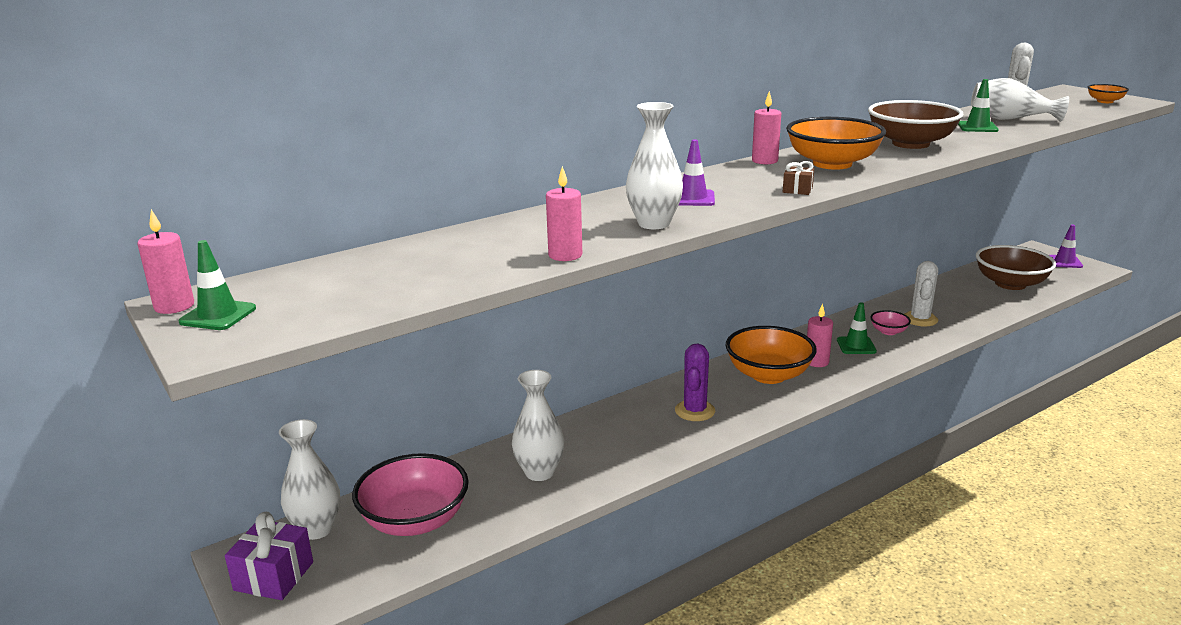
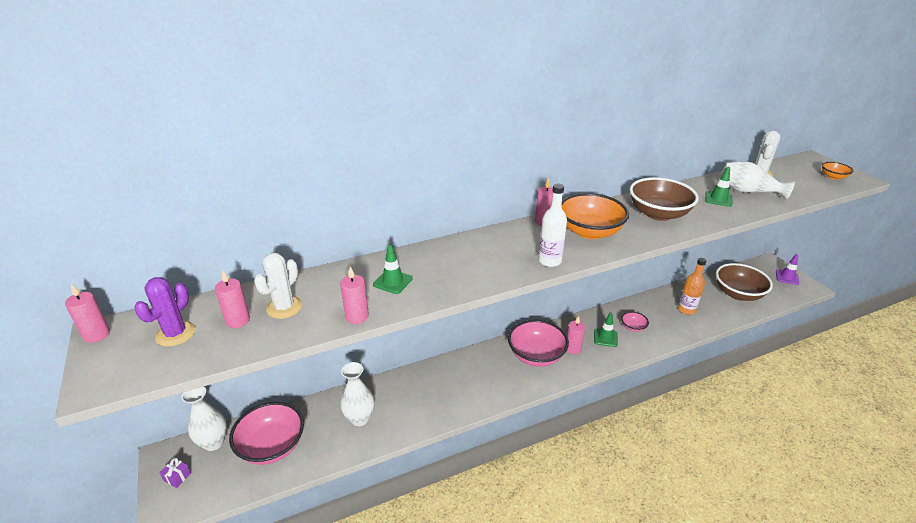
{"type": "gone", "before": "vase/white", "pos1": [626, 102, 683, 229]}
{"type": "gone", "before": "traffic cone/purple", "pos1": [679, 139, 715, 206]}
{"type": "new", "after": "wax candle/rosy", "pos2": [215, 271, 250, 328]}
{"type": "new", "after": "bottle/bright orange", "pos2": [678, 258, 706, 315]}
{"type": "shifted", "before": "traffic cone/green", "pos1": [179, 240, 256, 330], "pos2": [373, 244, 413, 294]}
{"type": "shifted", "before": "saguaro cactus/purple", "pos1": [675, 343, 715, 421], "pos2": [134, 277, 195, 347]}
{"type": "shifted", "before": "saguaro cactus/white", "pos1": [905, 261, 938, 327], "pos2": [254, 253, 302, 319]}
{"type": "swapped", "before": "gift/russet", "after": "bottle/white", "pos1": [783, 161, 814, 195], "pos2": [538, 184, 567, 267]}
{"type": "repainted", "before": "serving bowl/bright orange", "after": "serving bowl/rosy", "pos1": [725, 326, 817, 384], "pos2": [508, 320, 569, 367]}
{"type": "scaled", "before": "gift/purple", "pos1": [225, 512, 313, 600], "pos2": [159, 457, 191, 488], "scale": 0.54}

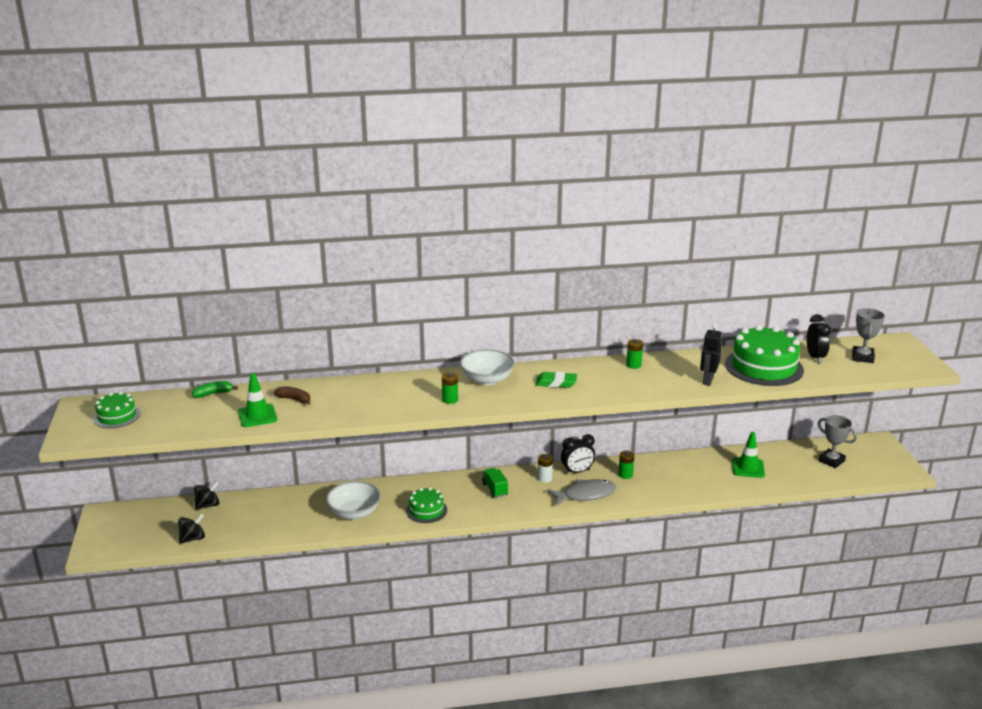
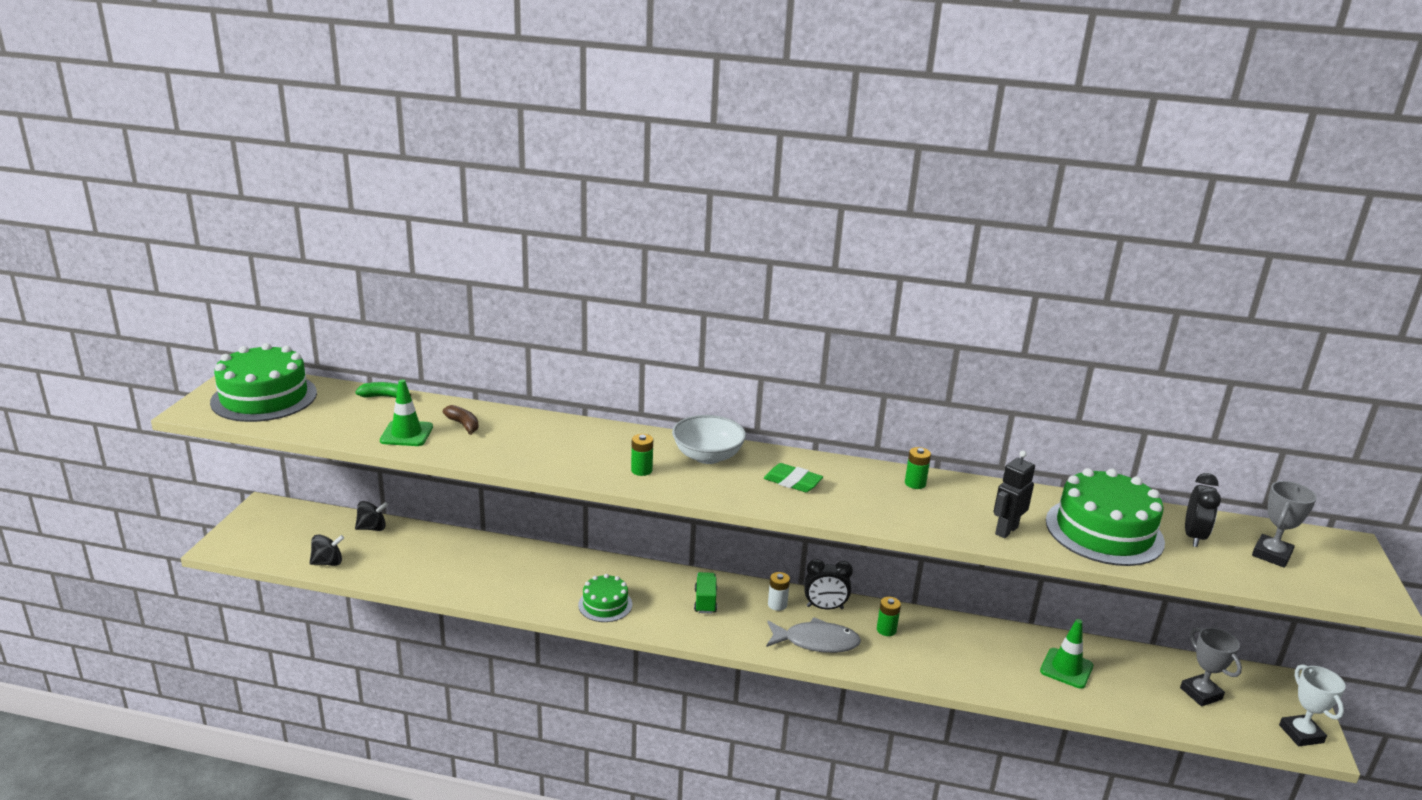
{"type": "gone", "before": "serving bowl/white", "pos1": [326, 481, 381, 520]}
{"type": "new", "after": "trophy/white", "pos2": [1279, 664, 1346, 746]}
{"type": "scaled", "before": "cake/green", "pos1": [93, 392, 140, 428], "pos2": [210, 343, 317, 422], "scale": 1.86}

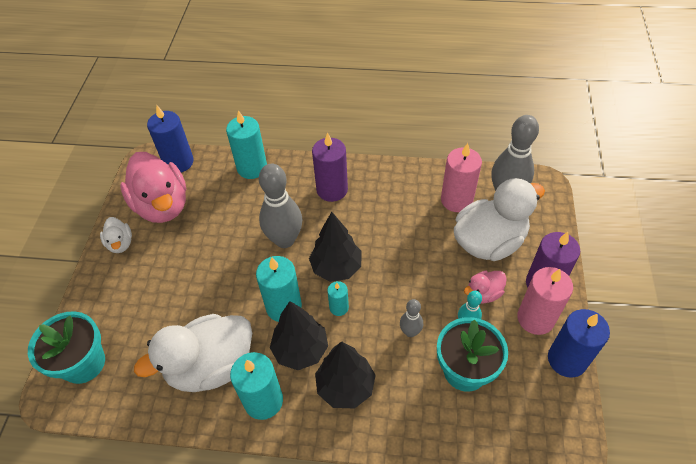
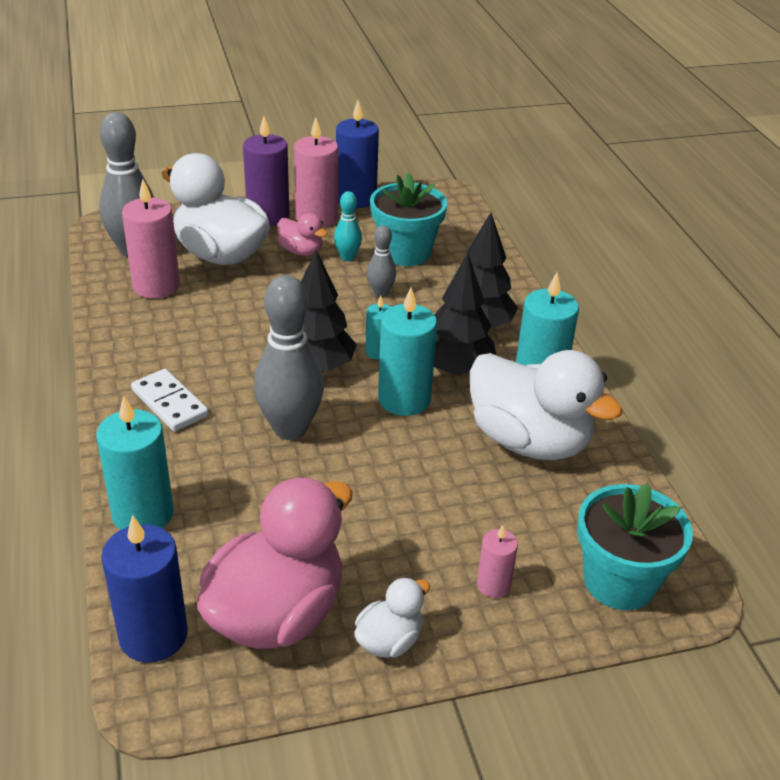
{"type": "new", "after": "wax candle/rosy", "pos2": [477, 525, 518, 598]}
{"type": "swapped", "before": "wax candle/purple", "after": "domino tile/white", "pos1": [312, 132, 348, 202], "pos2": [131, 369, 209, 432]}

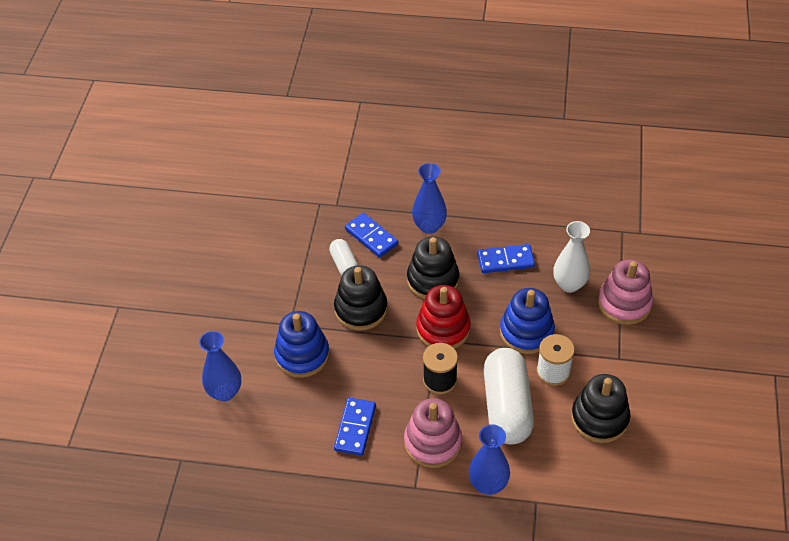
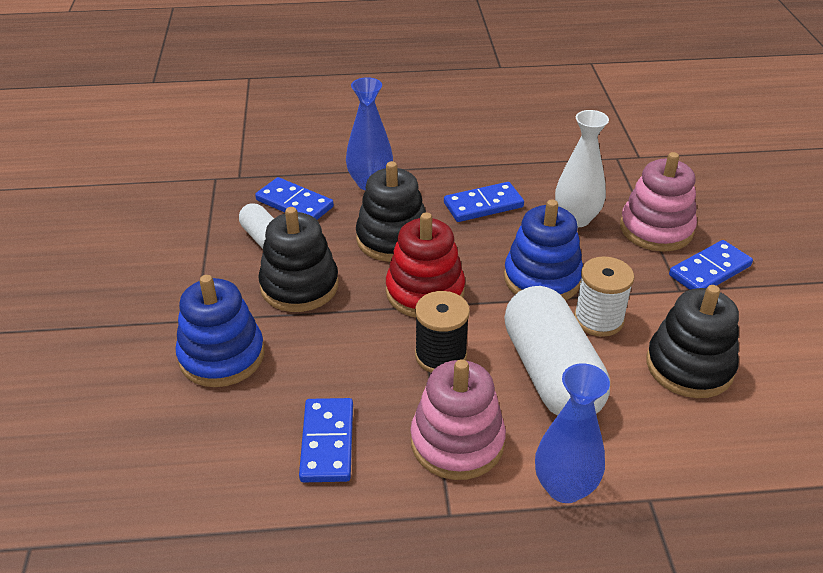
{"type": "gone", "before": "vase/royal blue", "pos1": [199, 331, 241, 401]}
{"type": "new", "after": "domino tile/royal blue", "pos2": [669, 240, 753, 290]}

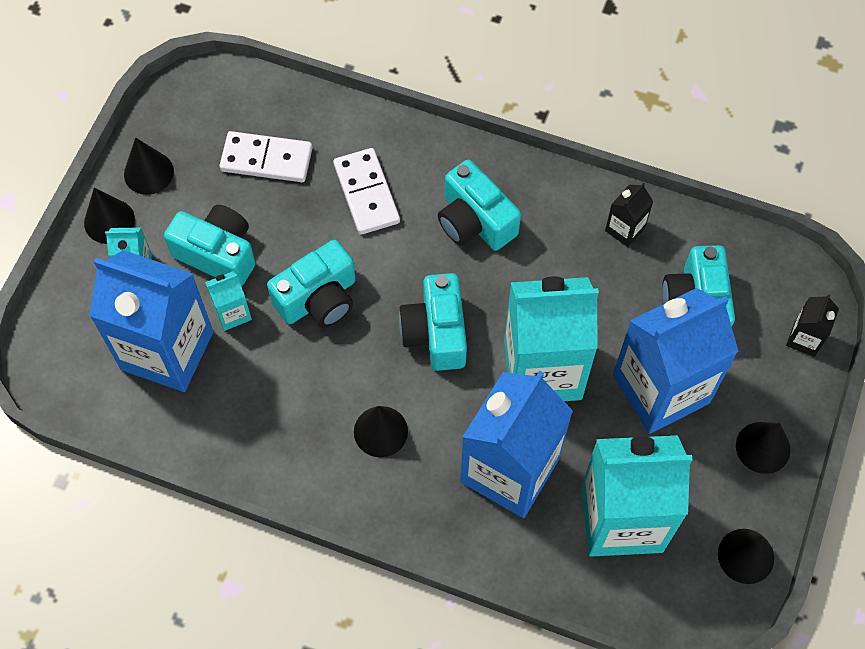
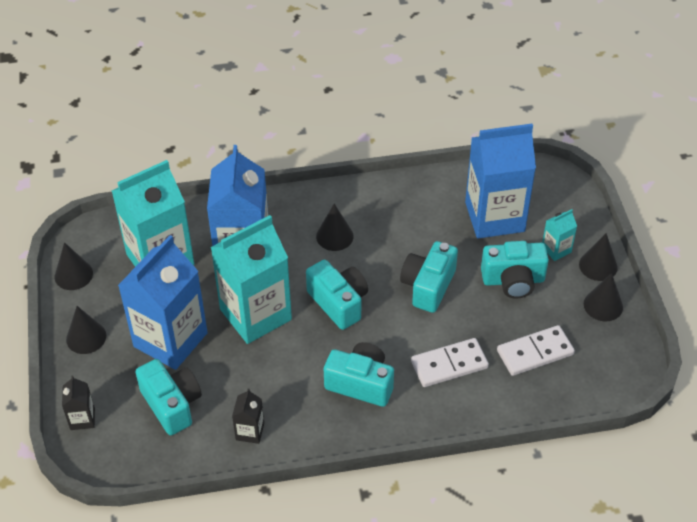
{"type": "gone", "before": "juice carton/turquoise", "pos1": [205, 271, 252, 331]}
{"type": "rotated", "before": "domino tile/white", "pos1": [333, 148, 400, 235], "pos2": [411, 338, 489, 387], "turn": -60}

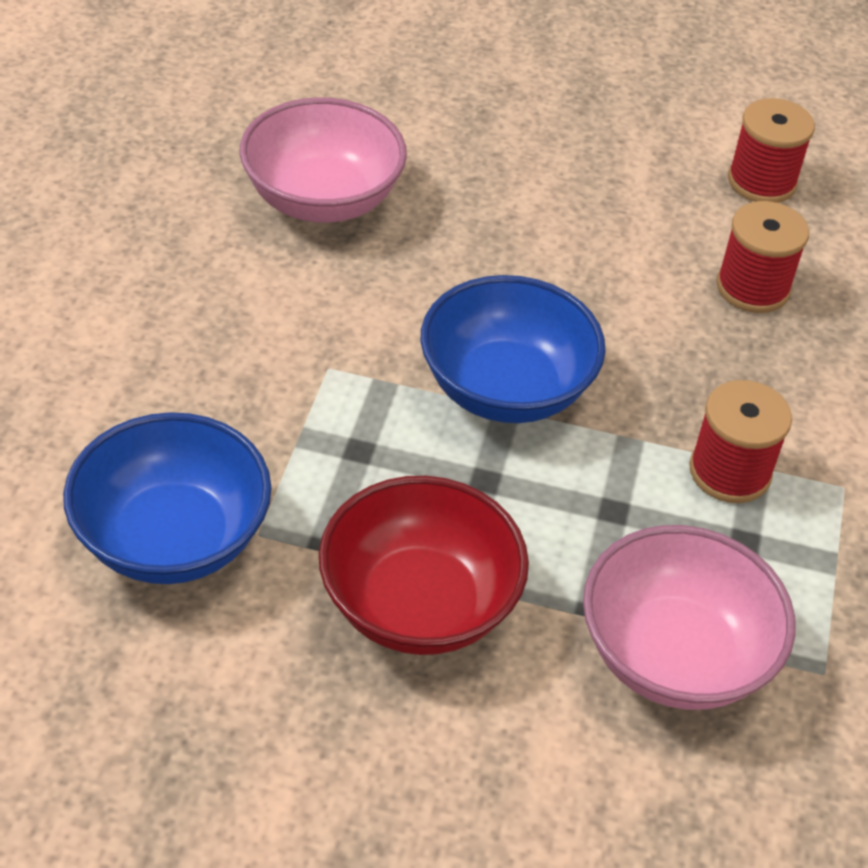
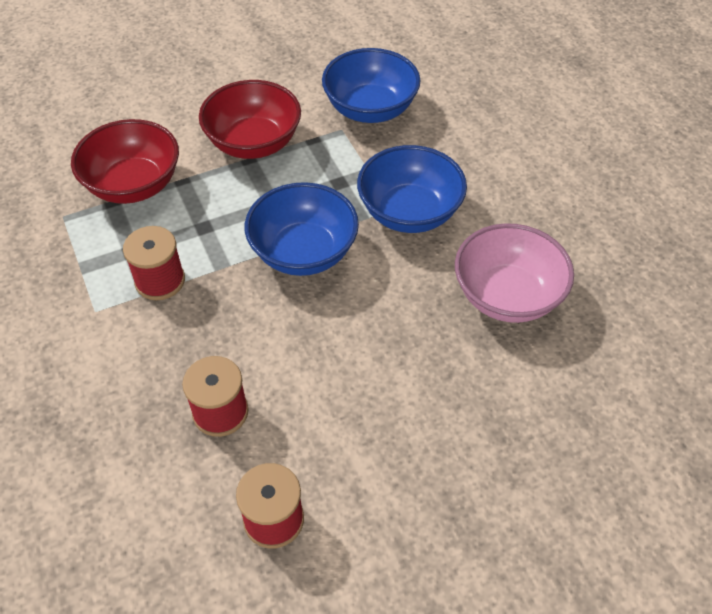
{"type": "new", "after": "serving bowl/royal blue", "pos2": [357, 145, 467, 233]}
{"type": "repainted", "before": "serving bowl/rosy", "after": "serving bowl/scarlet", "pos1": [583, 525, 795, 710], "pos2": [71, 119, 179, 204]}

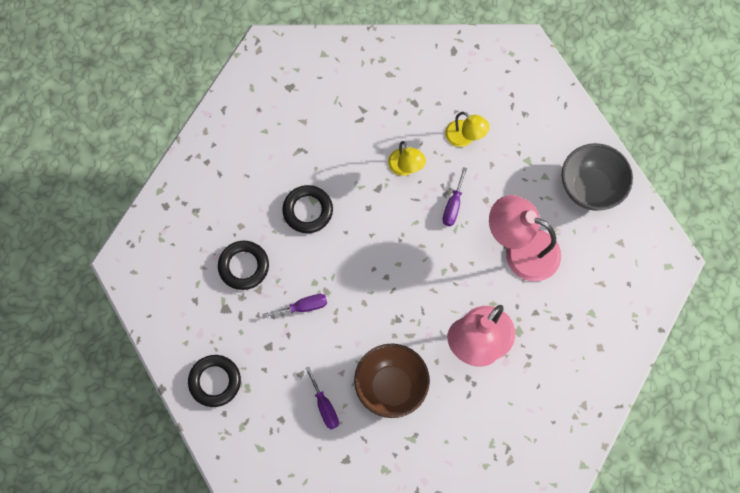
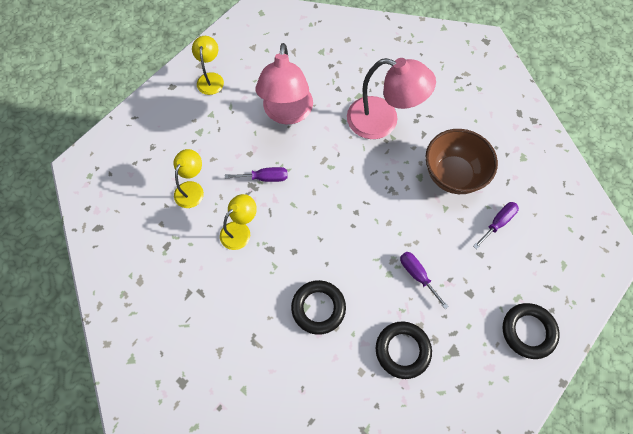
{"type": "swapped", "before": "serving bowl/ash-grey", "after": "reading lamp/bright yellow", "pos1": [562, 143, 633, 211], "pos2": [192, 36, 224, 95]}

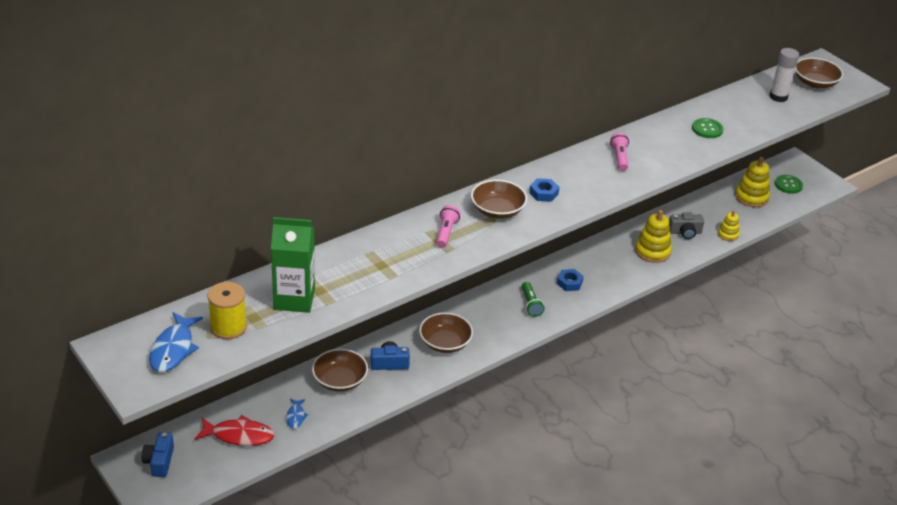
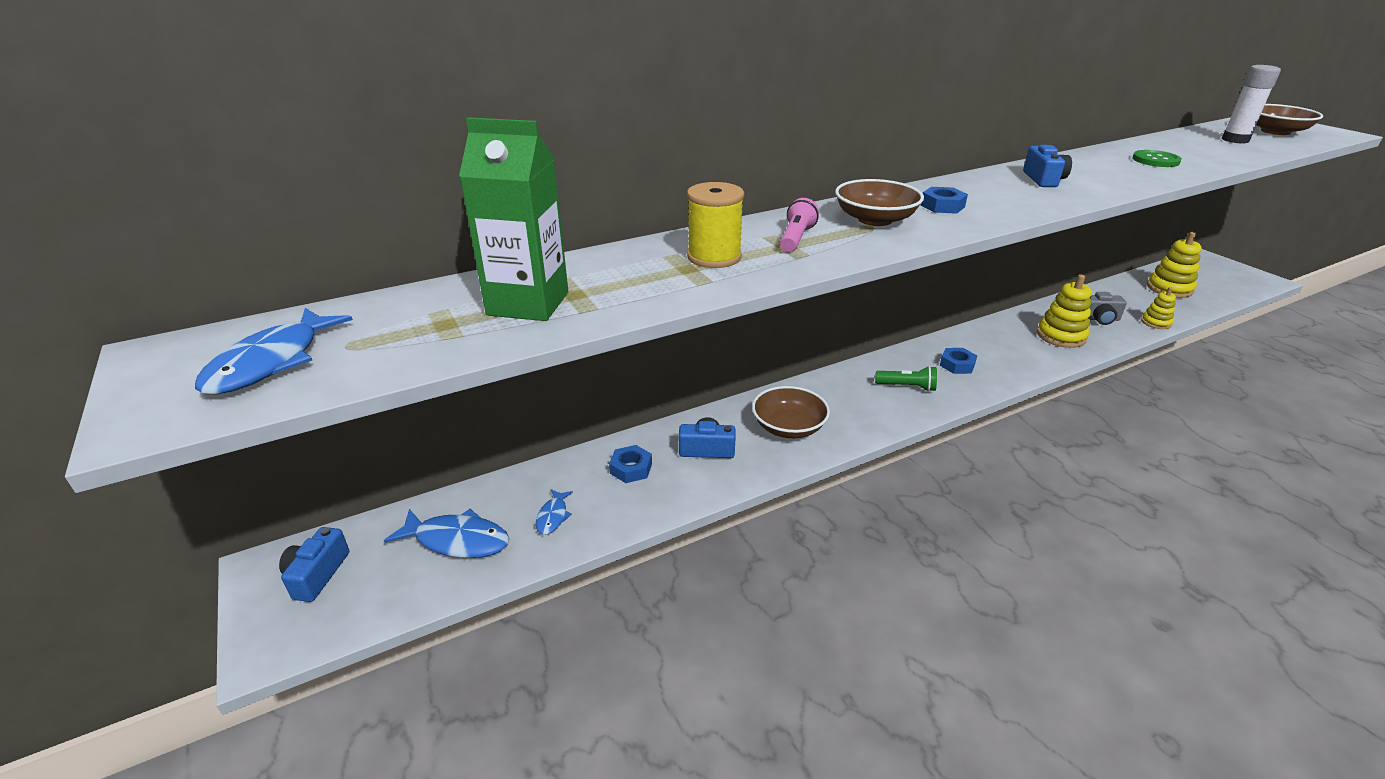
{"type": "gone", "before": "button/green", "pos1": [775, 175, 803, 194]}
{"type": "shifted", "before": "reel of thread/bright yellow", "pos1": [207, 282, 247, 339], "pos2": [687, 182, 744, 268]}
{"type": "swapped", "before": "serving bowl/russet", "after": "nut/royal blue", "pos1": [312, 349, 368, 392], "pos2": [609, 445, 652, 483]}
{"type": "swapped", "before": "pocket torch/rosy", "after": "compact camera/royal blue", "pos1": [610, 133, 629, 171], "pos2": [1023, 145, 1072, 187]}
{"type": "repainted", "before": "toy fish/scarlet", "after": "toy fish/royal blue", "pos1": [195, 415, 275, 446], "pos2": [384, 509, 510, 558]}
{"type": "rotated", "before": "pocket torch/green", "pos1": [522, 282, 545, 317], "pos2": [875, 366, 937, 392], "turn": -75}

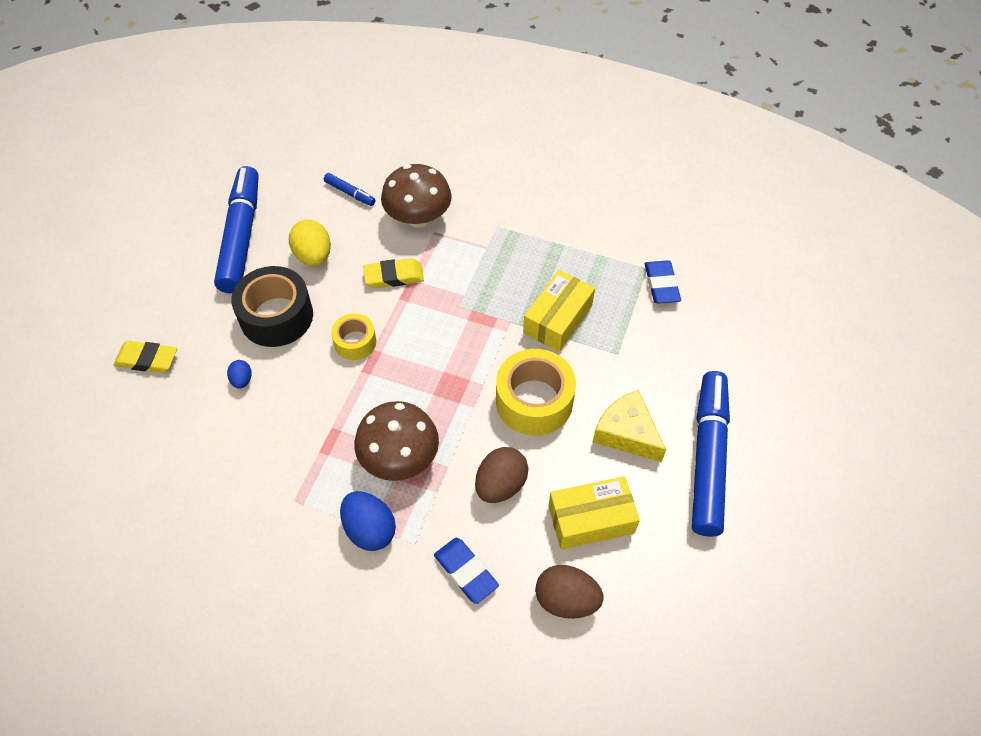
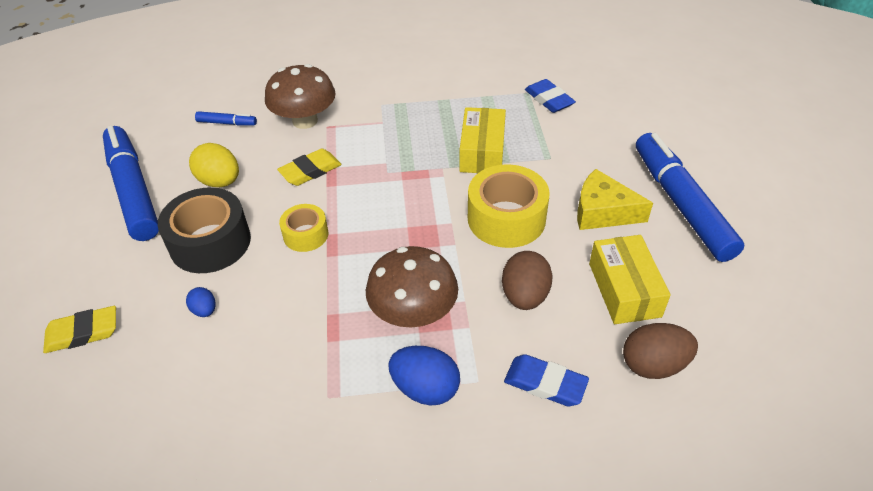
{"type": "rotated", "before": "box/bright yellow", "pos1": [549, 476, 640, 550], "pos2": [589, 235, 671, 324], "turn": -60}

